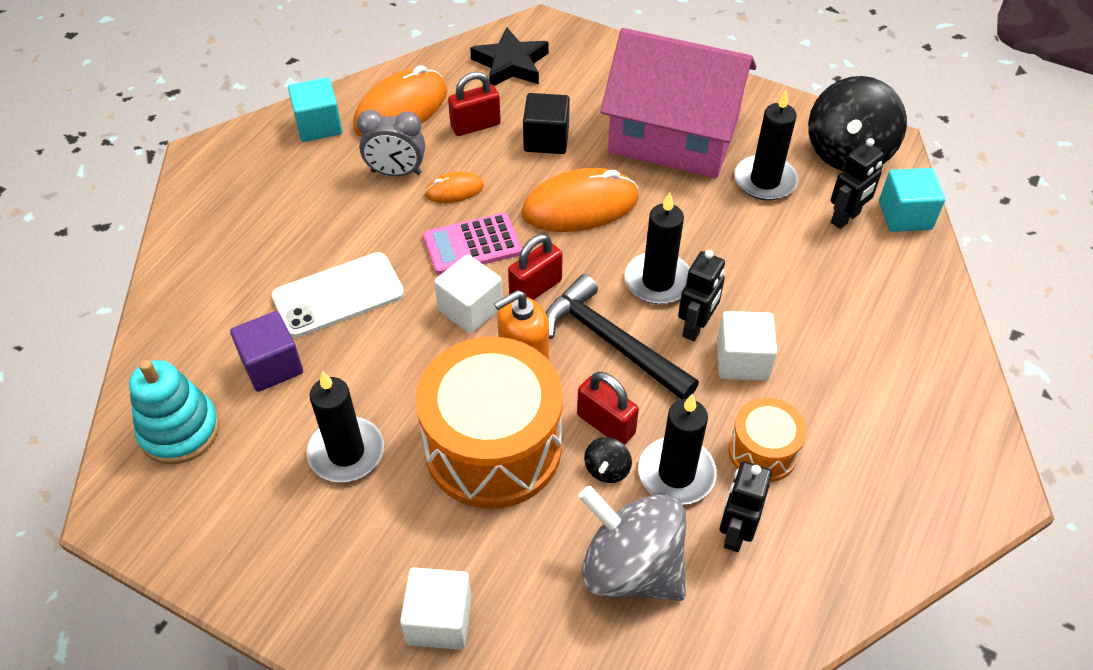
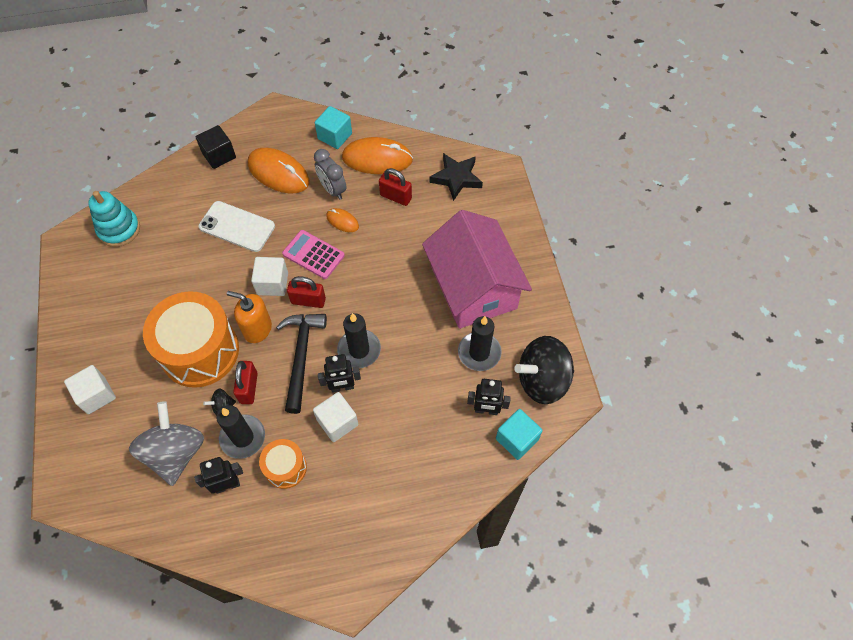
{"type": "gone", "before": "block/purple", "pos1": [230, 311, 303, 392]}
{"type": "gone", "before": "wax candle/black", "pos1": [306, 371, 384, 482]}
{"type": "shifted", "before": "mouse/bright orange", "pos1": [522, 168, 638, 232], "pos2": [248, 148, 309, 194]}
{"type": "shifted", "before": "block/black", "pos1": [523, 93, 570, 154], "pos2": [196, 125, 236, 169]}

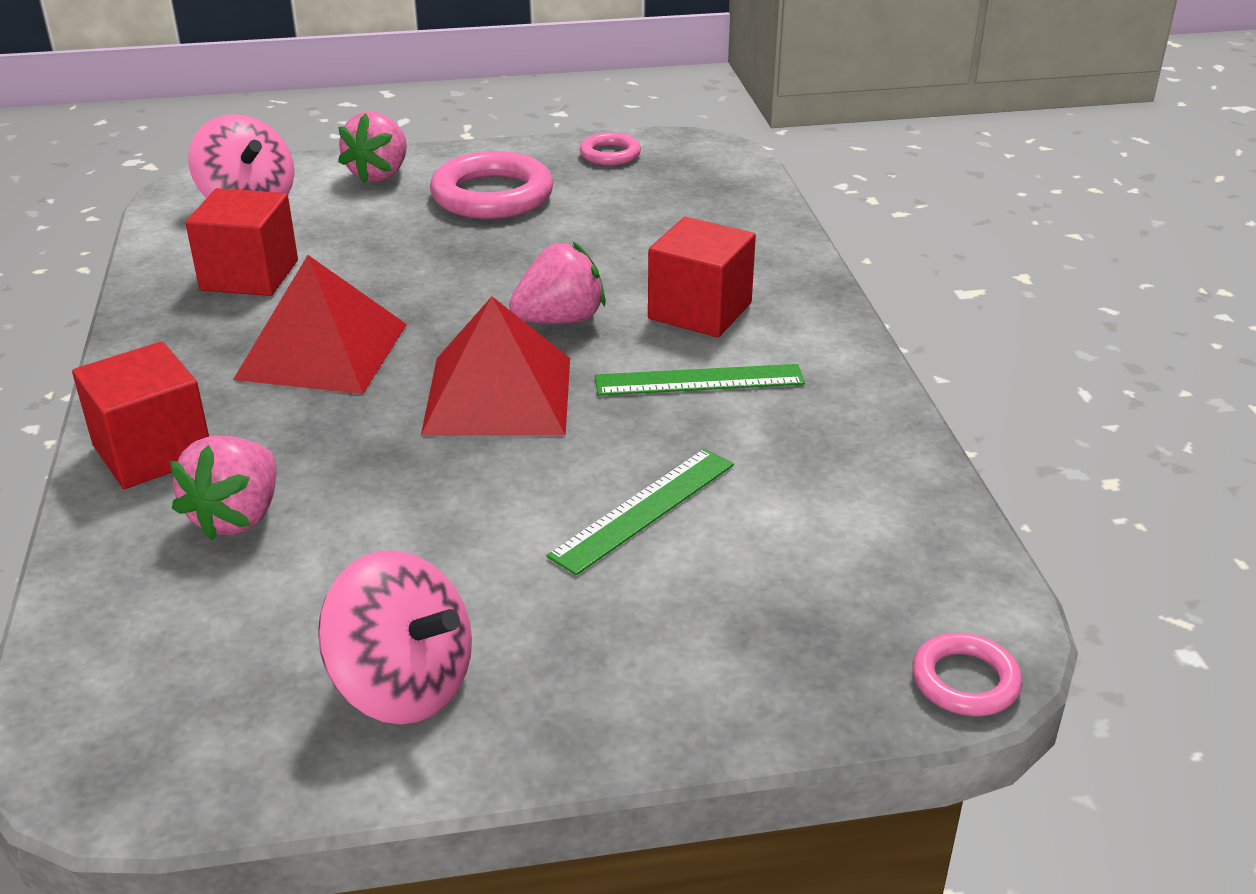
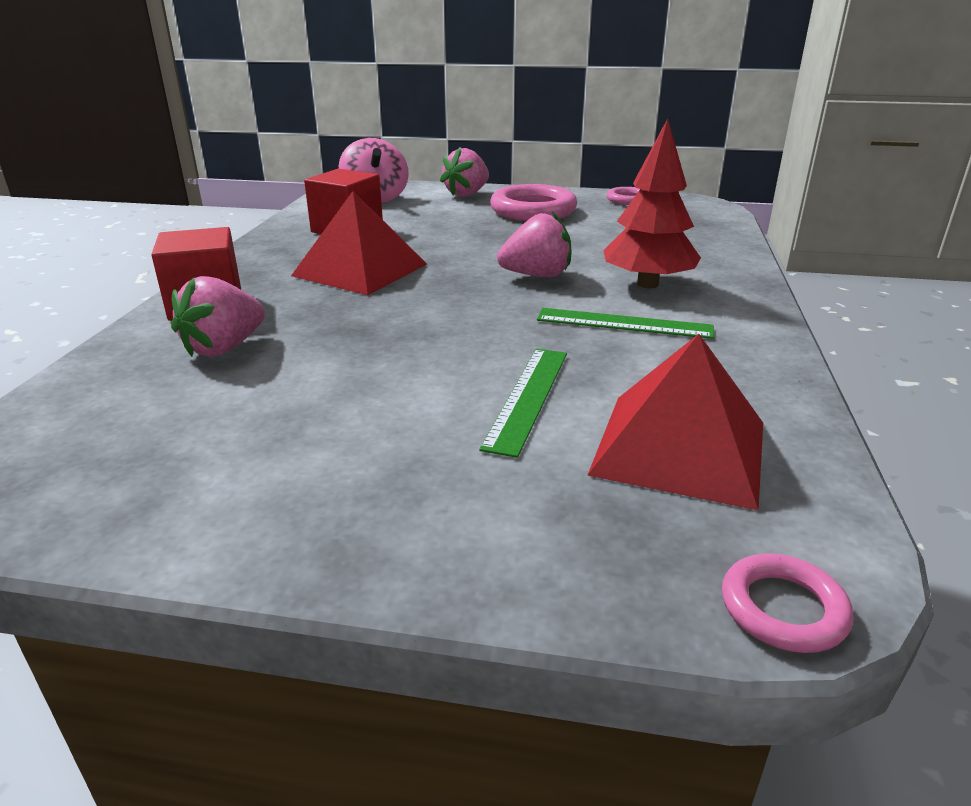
{"type": "gone", "before": "toy top/rosy", "pos1": [318, 550, 472, 725]}
{"type": "shifted", "before": "pyramid/scarlet", "pos1": [421, 296, 570, 436], "pos2": [587, 334, 763, 510]}
{"type": "swapped", "before": "block/scarlet", "after": "toy tree/scarlet", "pos1": [648, 217, 756, 337], "pos2": [603, 119, 701, 288]}
{"type": "rotated", "before": "ruler/green", "pos1": [546, 449, 734, 575], "pos2": [479, 349, 567, 458], "turn": -45}

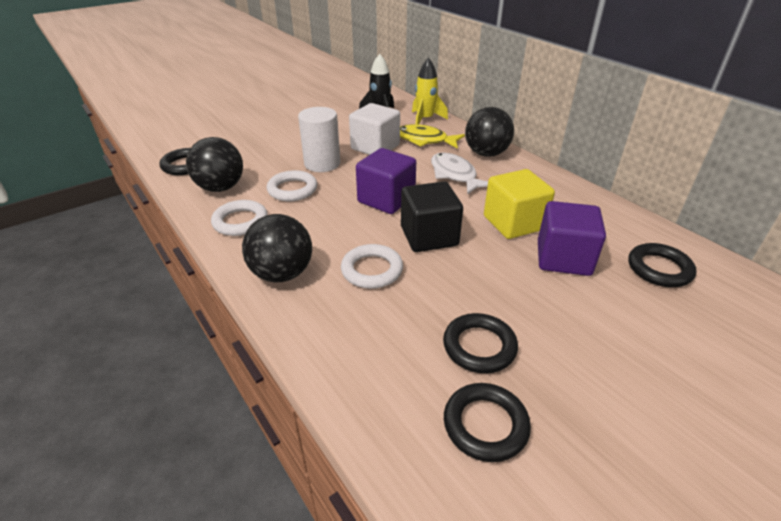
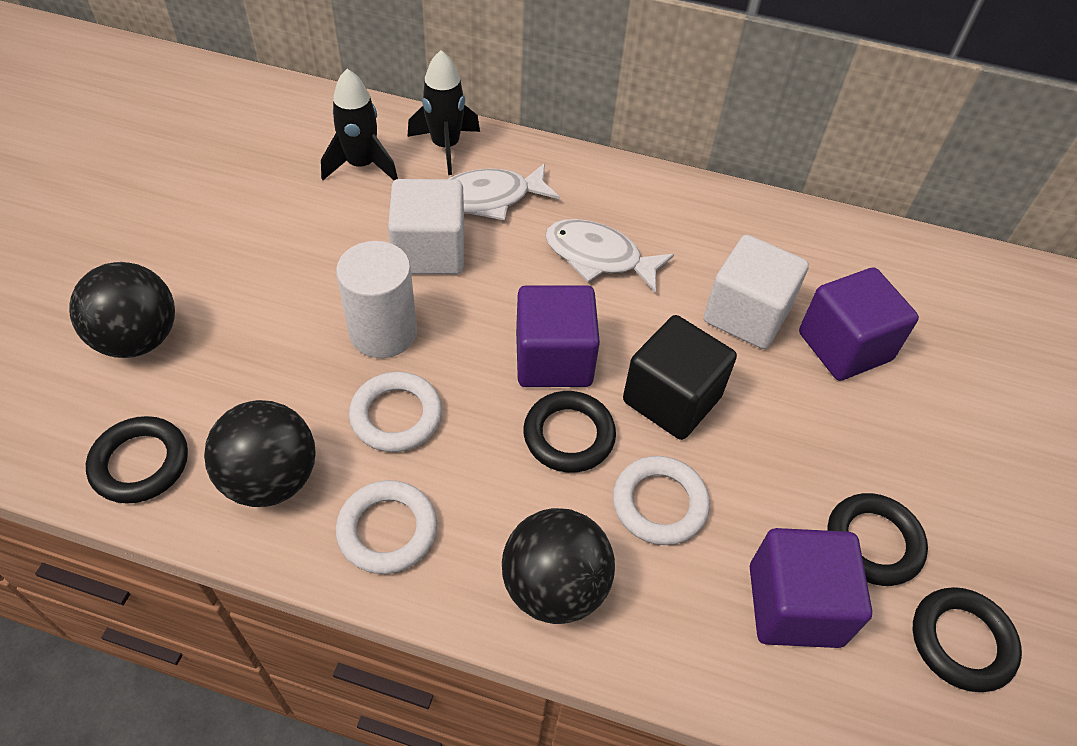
{"type": "new", "after": "block/purple", "pos2": [750, 528, 872, 648]}
{"type": "shifted", "before": "ball/black", "pos1": [465, 107, 514, 157], "pos2": [69, 262, 175, 358]}
{"type": "shifted", "before": "hoop/black", "pos1": [628, 243, 697, 287], "pos2": [523, 391, 616, 473]}
{"type": "repainted", "before": "toy fish/bright yellow", "after": "toy fish/white", "pos1": [400, 124, 465, 149], "pos2": [448, 163, 560, 220]}
{"type": "repainted", "before": "toy rocket/bright yellow", "after": "toy rocket/black", "pos1": [412, 57, 448, 124], "pos2": [407, 50, 480, 175]}
{"type": "repainted", "before": "block/bright yellow", "after": "block/white", "pos1": [484, 169, 555, 239], "pos2": [704, 235, 809, 349]}

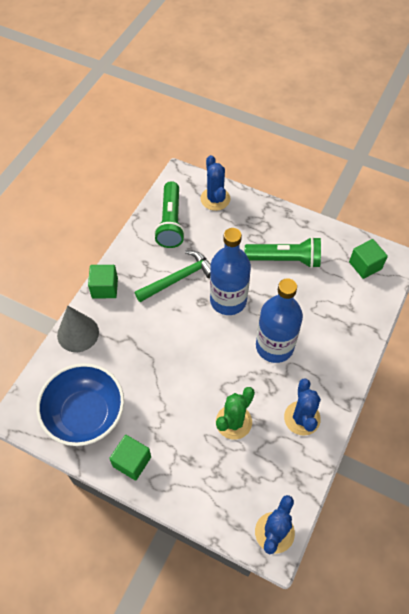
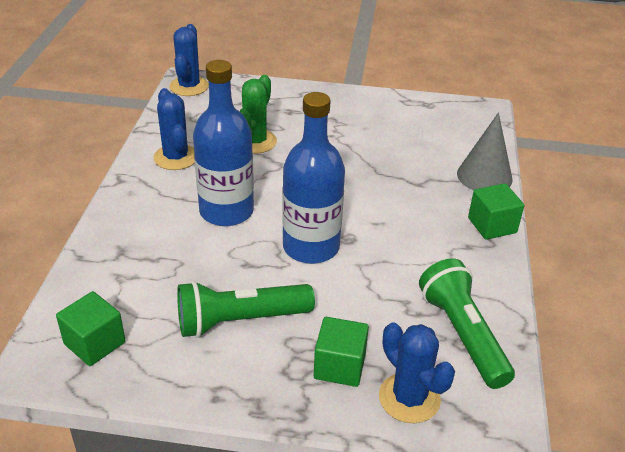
{"type": "gone", "before": "serving bowl/royal blue", "pos1": [36, 363, 124, 446]}
{"type": "gone", "before": "carpenter's hammer/green", "pos1": [135, 250, 211, 302]}
{"type": "shifted", "before": "block/green", "pos1": [109, 435, 151, 481], "pos2": [314, 317, 369, 387]}

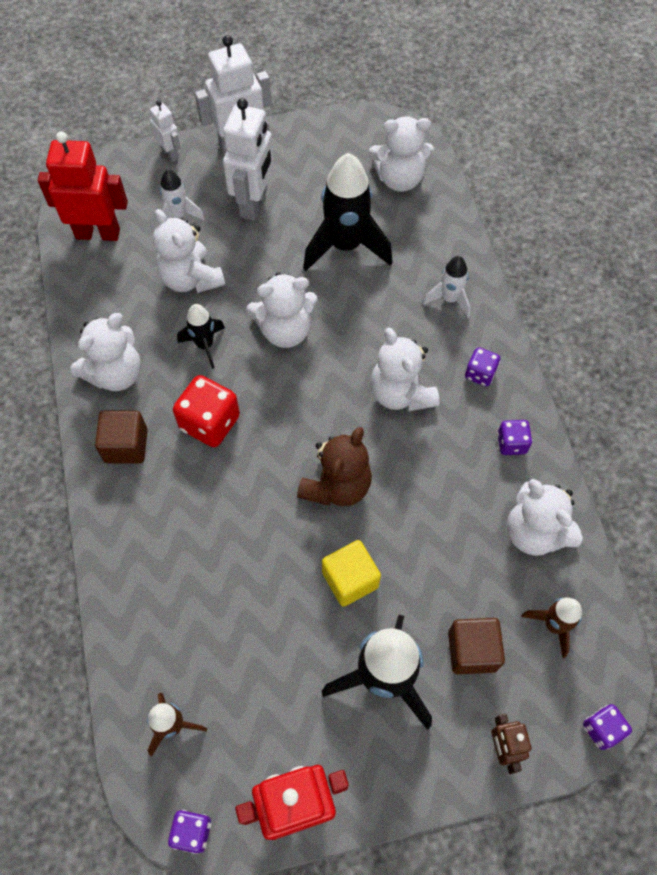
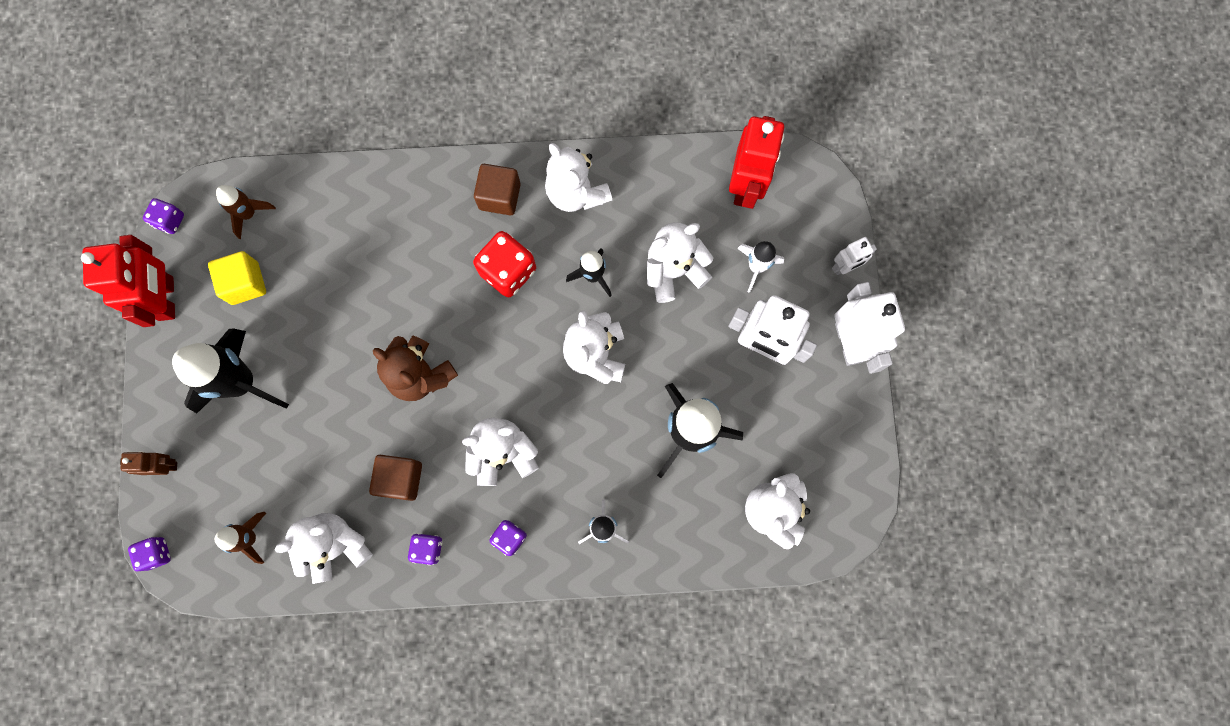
{"type": "shifted", "before": "block/bright yellow", "pos1": [322, 540, 381, 607], "pos2": [208, 251, 266, 305]}
{"type": "shifted", "before": "block/russet", "pos1": [448, 618, 505, 674], "pos2": [369, 455, 422, 501]}

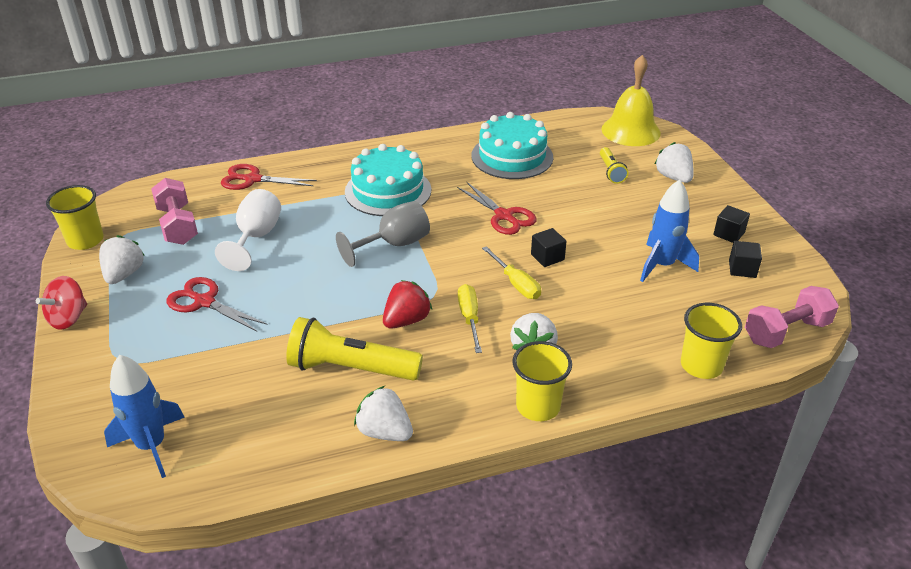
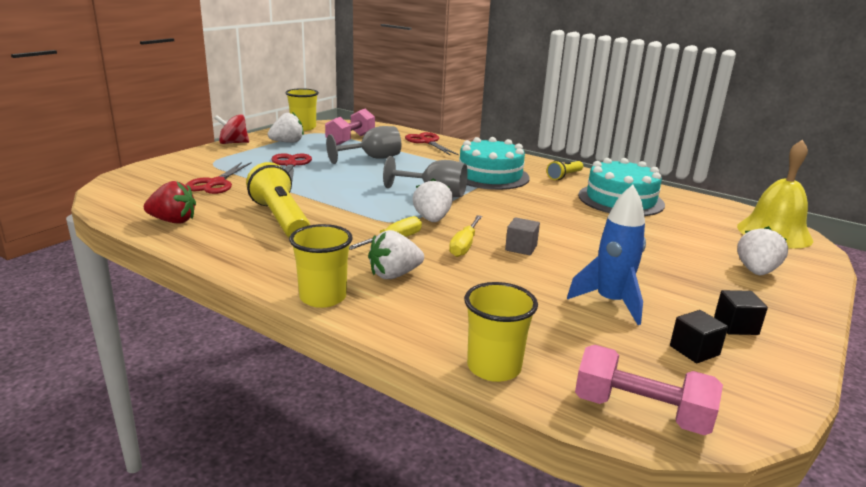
{"type": "gone", "before": "toy rocket/royal blue", "pos1": [104, 355, 185, 478]}
{"type": "shifted", "before": "toy strawberry/white", "pos1": [354, 386, 413, 441], "pos2": [413, 178, 453, 222]}
{"type": "shifted", "before": "toy strawberry/scarlet", "pos1": [383, 280, 432, 329], "pos2": [144, 181, 196, 224]}
{"type": "shifted", "before": "pair of scissors/scarlet", "pos1": [457, 182, 537, 235], "pos2": [185, 162, 252, 194]}
{"type": "shifted", "before": "pocket torch/bright yellow", "pos1": [600, 147, 628, 184], "pos2": [546, 160, 583, 180]}
{"type": "repainted", "before": "chalice/white", "after": "chalice/ash-grey", "pos1": [215, 189, 281, 271], "pos2": [326, 126, 401, 164]}
{"type": "repainted", "before": "block/black", "after": "block/ash-grey", "pos1": [531, 228, 567, 267], "pos2": [505, 217, 540, 255]}

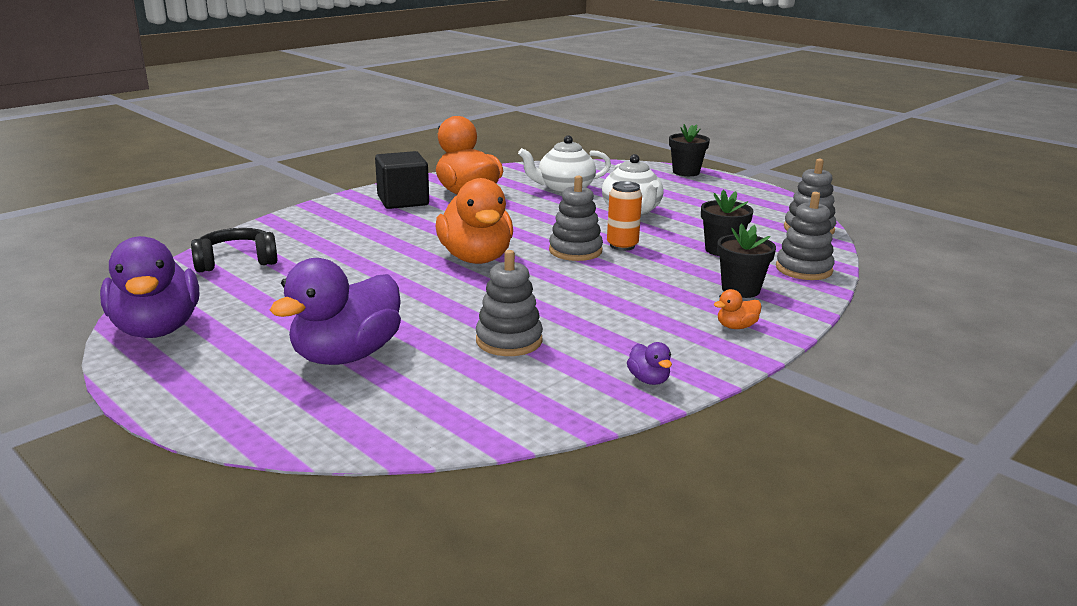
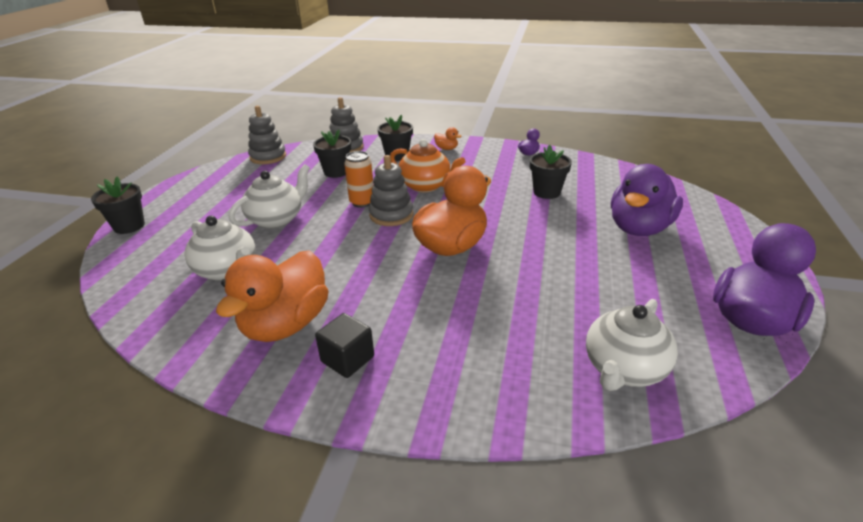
{"type": "new", "after": "teapot/bright orange", "pos2": [390, 139, 465, 193]}
{"type": "swapped", "before": "headphones/black", "after": "teapot/white", "pos1": [191, 228, 278, 272], "pos2": [586, 299, 678, 391]}
{"type": "swapped", "before": "stacking rings/ash-grey", "after": "flower pot/black", "pos1": [476, 250, 543, 356], "pos2": [530, 145, 572, 199]}
{"type": "rotated", "before": "toy duck/purple", "pos1": [270, 258, 401, 365], "pos2": [611, 164, 683, 236], "turn": 120}
{"type": "scaled", "before": "block/black", "pos1": [375, 151, 429, 209], "pos2": [315, 313, 374, 378], "scale": 0.66}

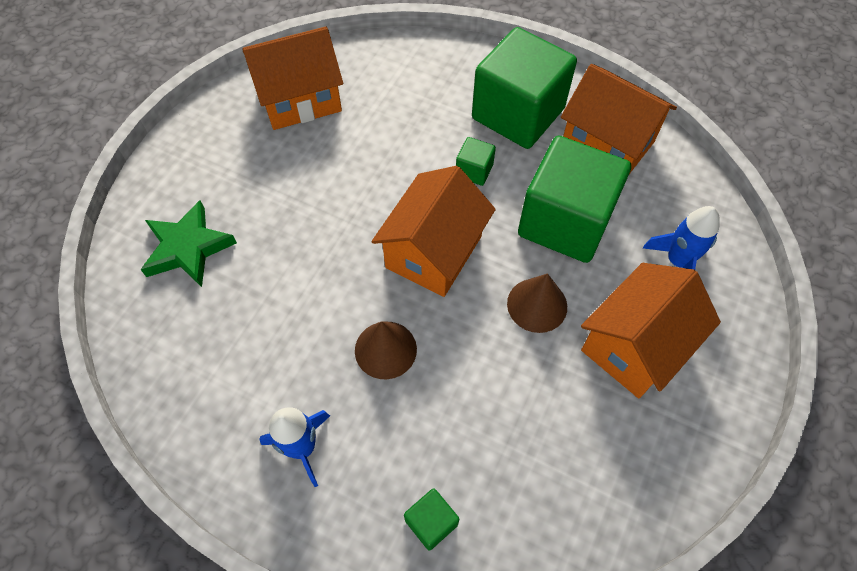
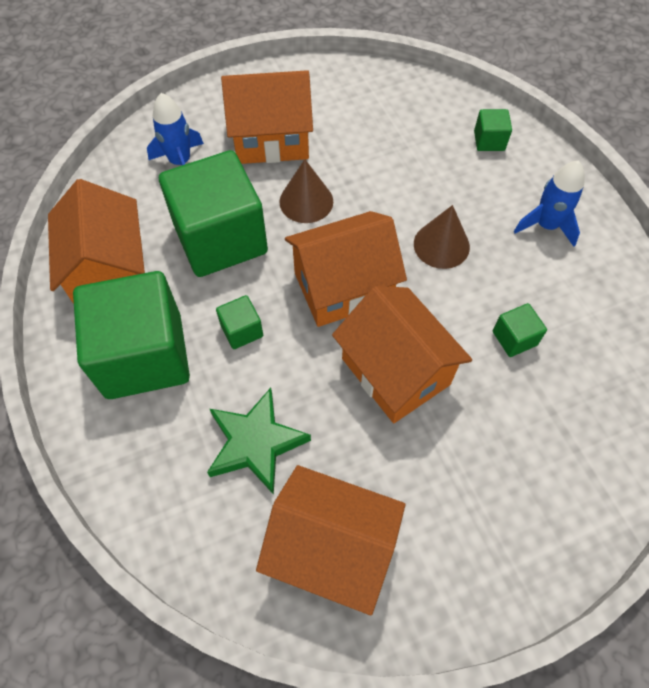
{"type": "new", "after": "toy house/bright orange", "pos2": [332, 286, 472, 423]}
{"type": "new", "after": "block/green", "pos2": [493, 303, 547, 357]}
{"type": "shifted", "before": "five-pointed star/green", "pos1": [141, 200, 237, 287], "pos2": [207, 388, 311, 495]}

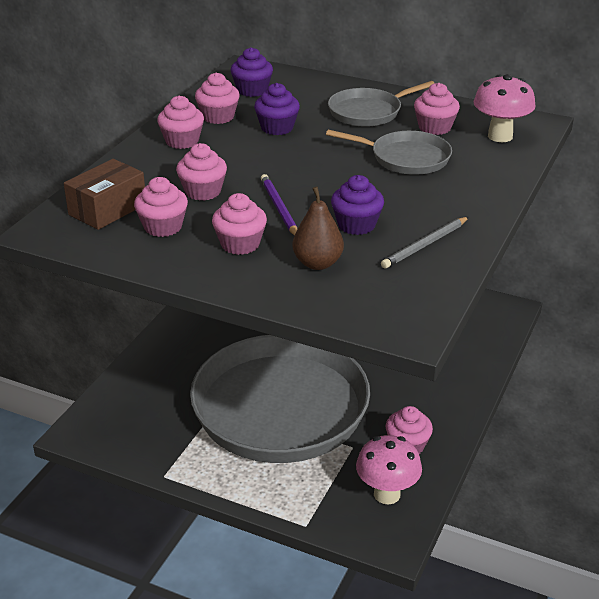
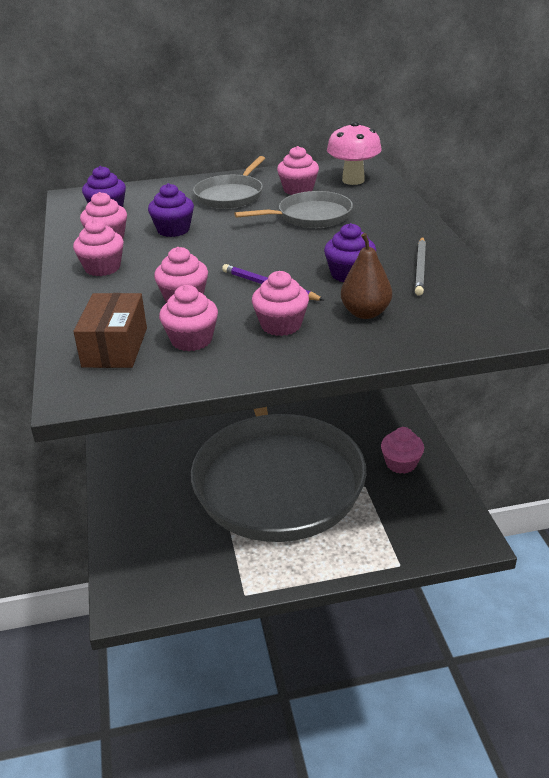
{"type": "gone", "before": "toadstool/rosy", "pos1": [356, 435, 422, 504]}

